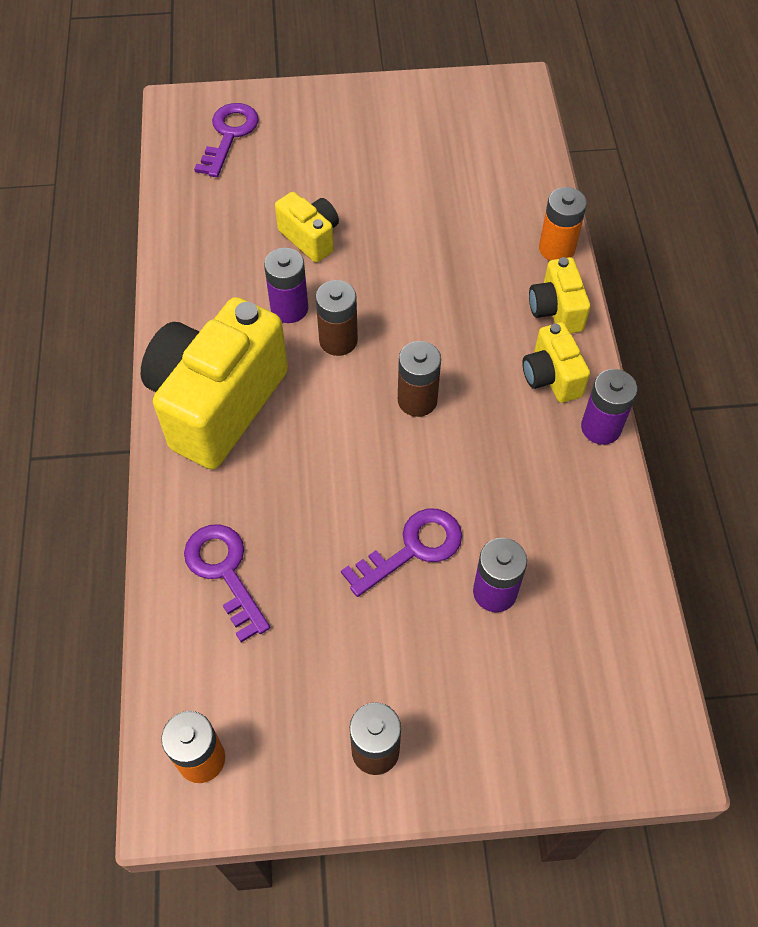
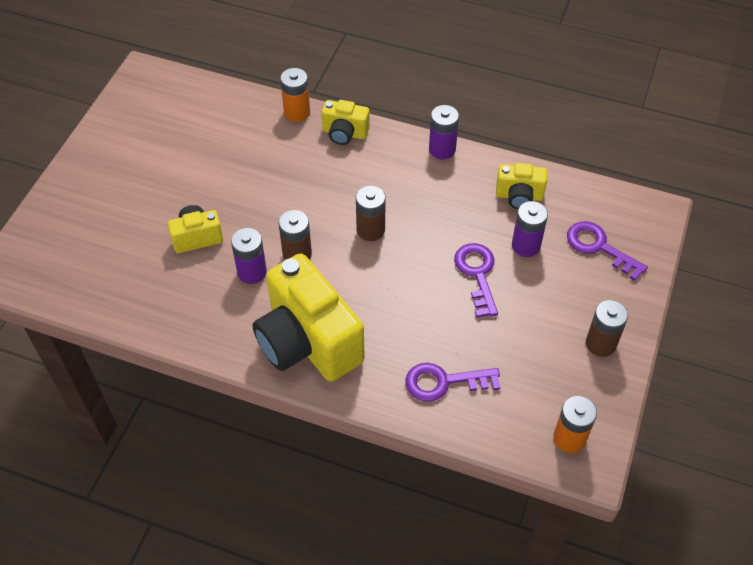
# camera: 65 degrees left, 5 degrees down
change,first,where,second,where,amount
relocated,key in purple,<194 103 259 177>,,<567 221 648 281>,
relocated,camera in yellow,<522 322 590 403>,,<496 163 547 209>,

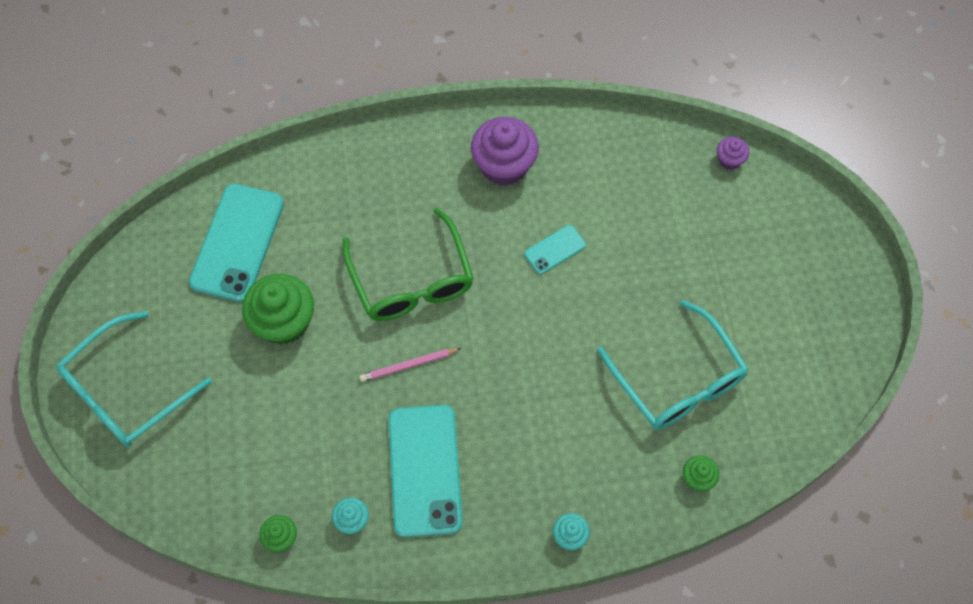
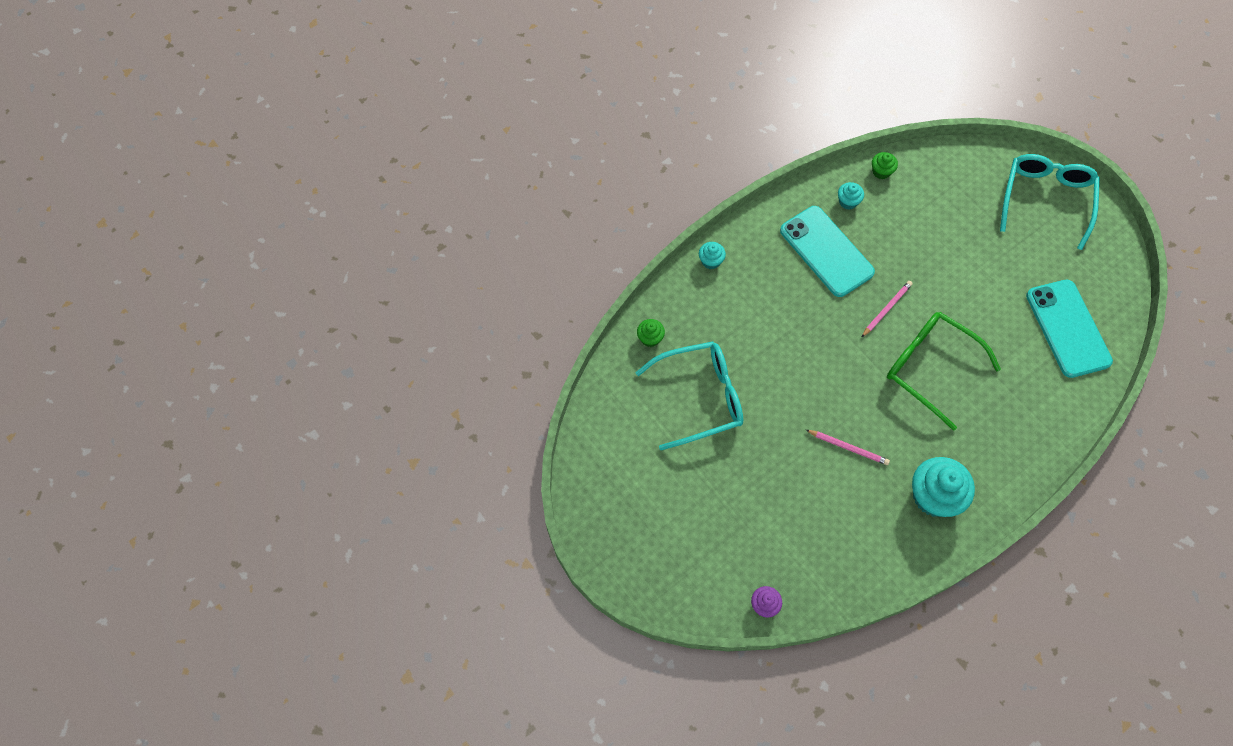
# camera: 150 degrees right, 0 degrees up
change,first,where,second,where,amount
missing,cupcake in green,<242 274 314 345>,,,
exchanged,phone in turquoise,<524 225 586 274>,pencil in pink,<806 430 890 465>,
colour,cupcake in purple,<471 117 539 186>,cupcake in turquoise,<912 457 975 517>,
spun,glasses in turquoise,<597 300 748 430>,,<635 341 743 450>,135 degrees clockwise

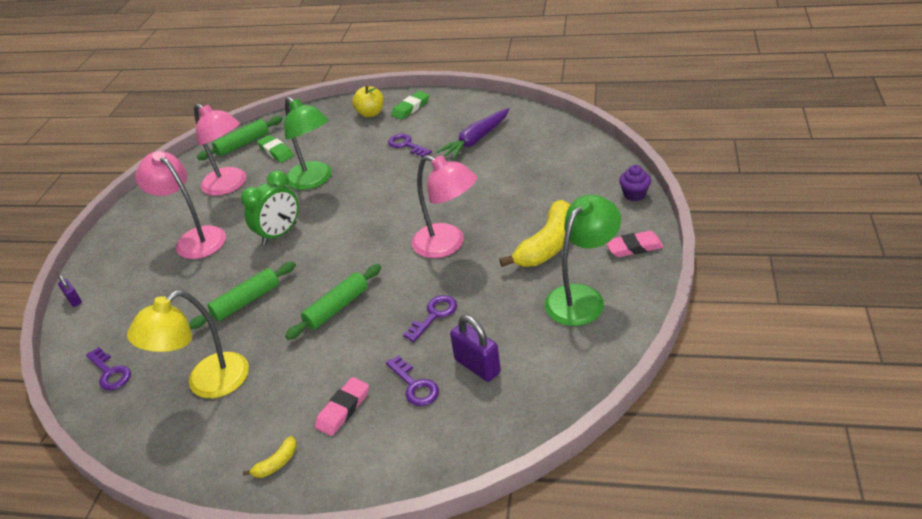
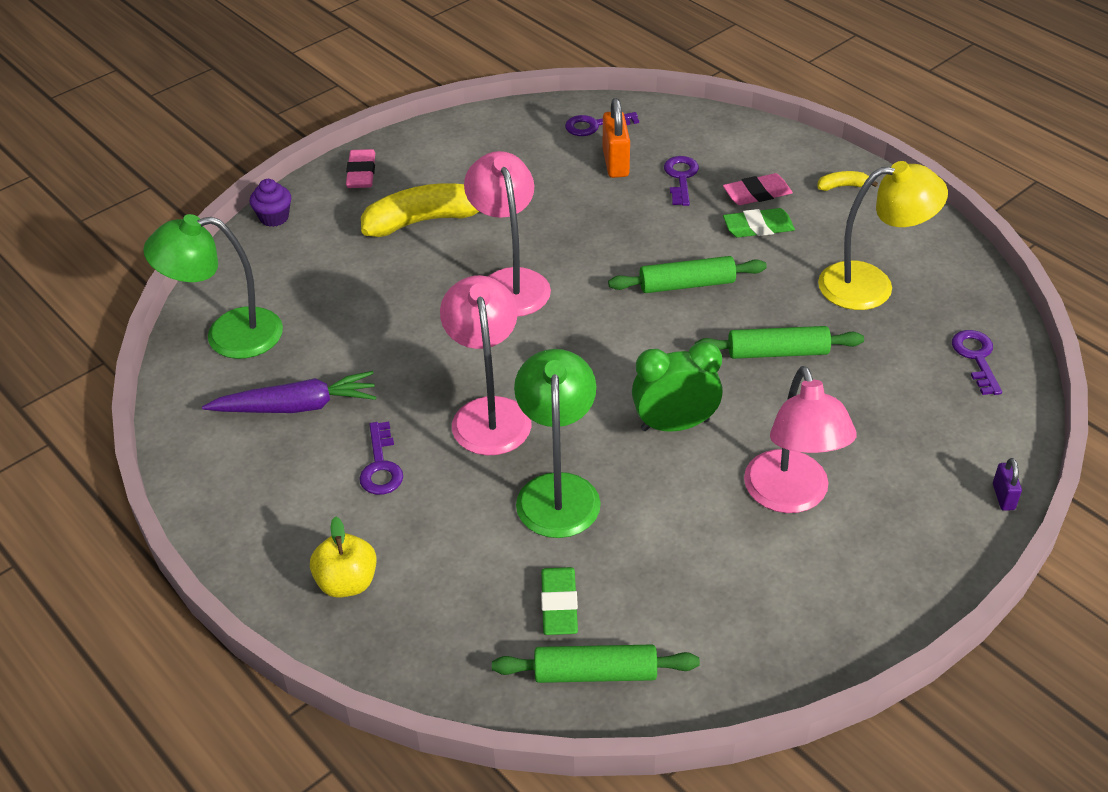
# camera: 145 degrees left, 5 degrees up
change,first,where,second,where,amount
relocated,lamp in pink,<194 103 246 196>,,<440 275 532 455>,
relocated,eraser in green,<391 91 429 120>,,<723 208 795 237>,
relocated,key in purple,<403 295 457 342>,,<565 112 639 136>,
relocated,lamp in green,<545 195 621 326>,,<143 214 283 359>,
colour,padlock in purple,<450 315 501 382>,padlock in orange,<603 98 630 178>,
spun,eraser in pink,<606 231 664 257>,,<346 149 375 188>,60 degrees clockwise

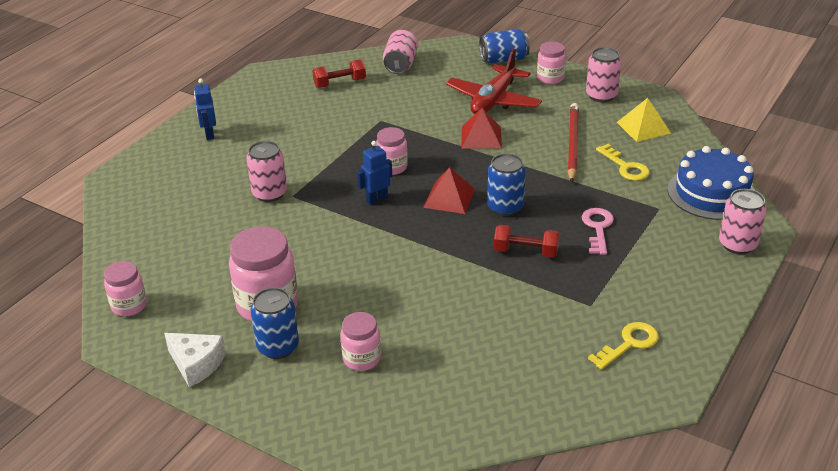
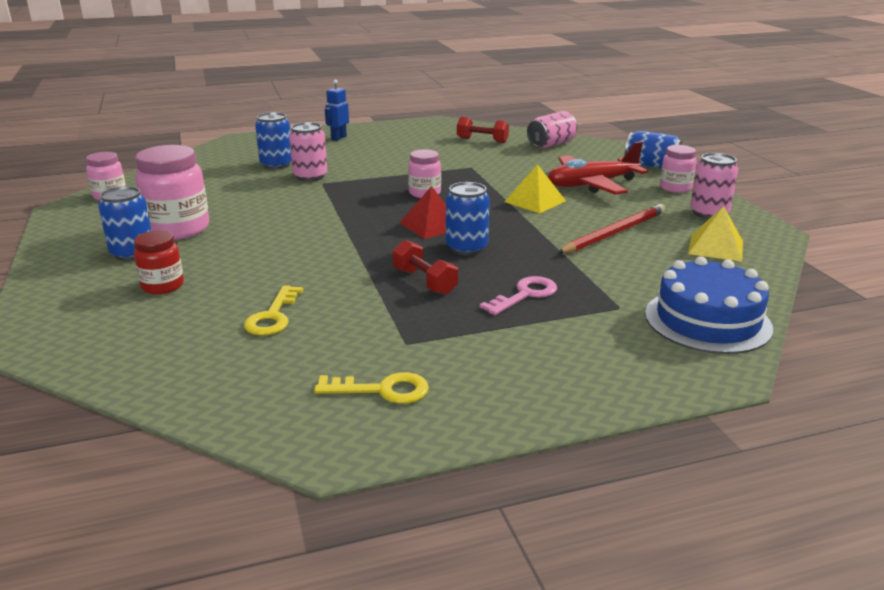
# camera: 40 degrees right, 10 degrees down
change,first,where,second,where,amount
missing,cheese in white,<164 333 226 387>,,,
missing,robot in blue,<357 141 392 205>,,,
missing,can in pink,<719 189 767 254>,,,
appeared,,,can in blue,<255 112 291 169>,
relocated,key in yellow,<596 144 650 181>,,<244 285 303 335>,
colour,jar in pink,<341 312 381 371>,jar in red,<134 230 184 294>,
colour,pyramid in red,<462 108 502 149>,pyramid in yellow,<505 164 566 213>,

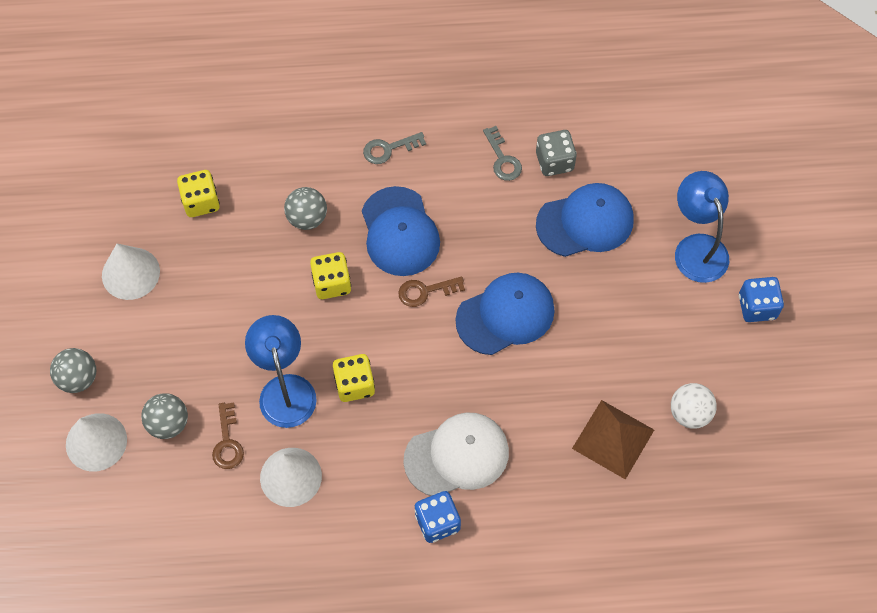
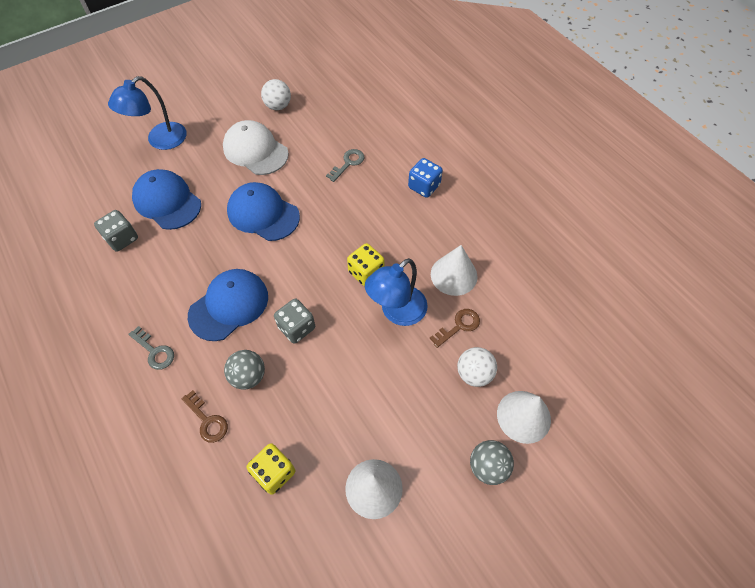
# camera: 120 degrees left, 5 degrees down
change,first,where,second,where,amount
missing,pyramid in brown,<572 400 654 480>,,,
missing,dice in blue,<739 277 784 322>,,,
relocated,key in brown,<398 276 465 307>,,<182 390 228 443>,
relocated,cap in white,<403 412 509 496>,,<223 120 289 175>,
relocated,key in grey,<483 126 522 181>,,<326 149 365 182>,
colour,ball in grey,<141 393 188 439>,ball in white,<457 347 497 387>,
colour,dice in yellow,<310 252 351 299>,dice in grey,<274 298 315 344>,

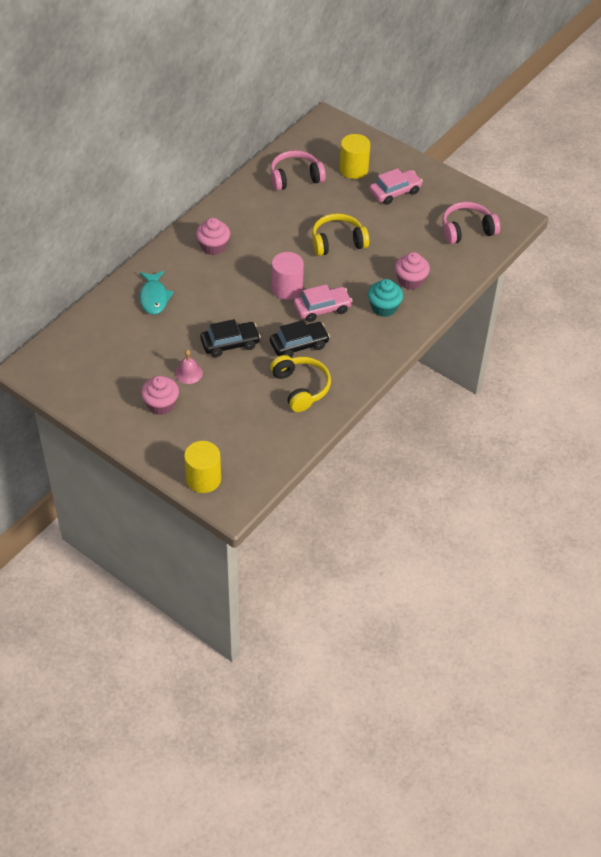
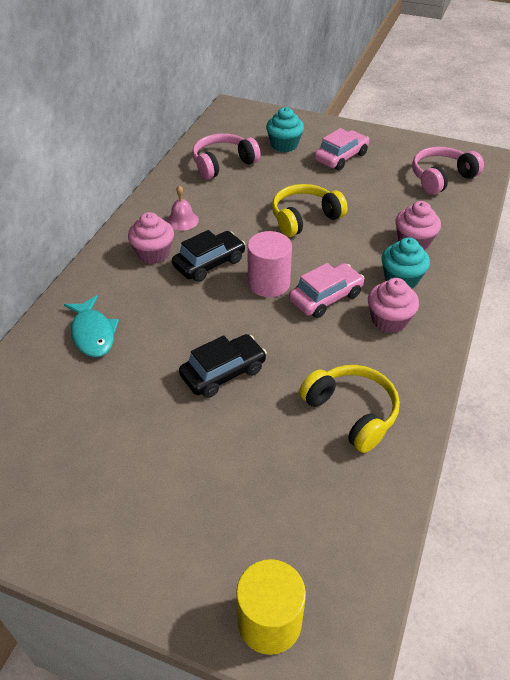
# camera: 15 degrees left, 5 degrees down
change,first,where,second,where,amount
relocated,cupcake in pink,<141 376 179 415>,,<368 278 419 333>,
relocated,bell in pink,<175 350 203 384>,,<167 185 199 231>,
relocated,car in black,<270 320 330 357>,,<172 230 245 282>,
exchanged,cylinder in yellow,<339 134 370 179>,cupcake in turquoise,<266 107 304 152>,

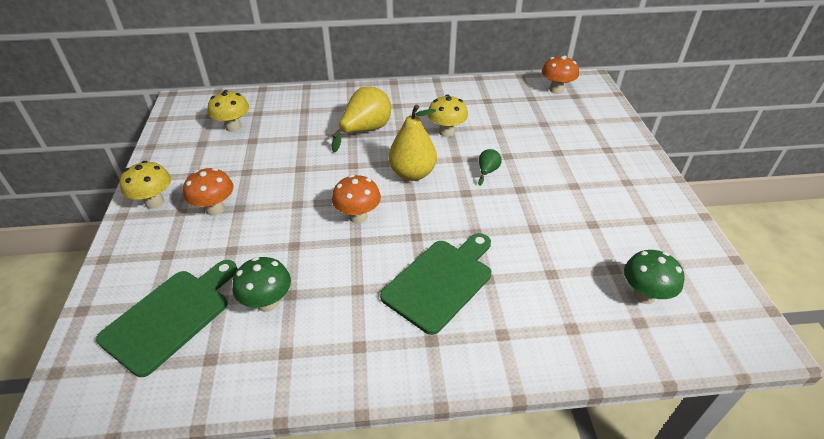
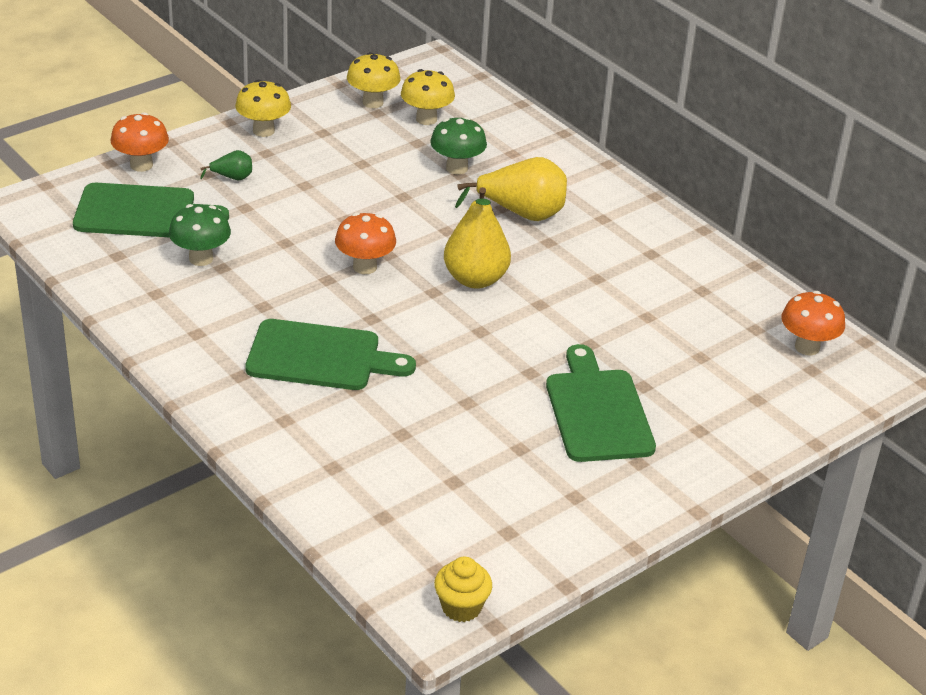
# camera: 55 degrees right, 5 degrees down
change,first,where,second,where,amount
appeared,,,cupcake in yellow,<434 557 492 622>,
appeared,,,cutting board in green,<546 344 656 462>,
relocated,mushroom in orange,<183 168 234 216>,,<111 112 169 172>,
relocated,mushroom in yellow,<428 95 468 137>,,<347 52 401 108>,
relocated,pear in green,<478 149 502 186>,,<200 150 252 180>,
relocated,mushroom in green,<624 250 685 304>,,<430 117 487 174>,

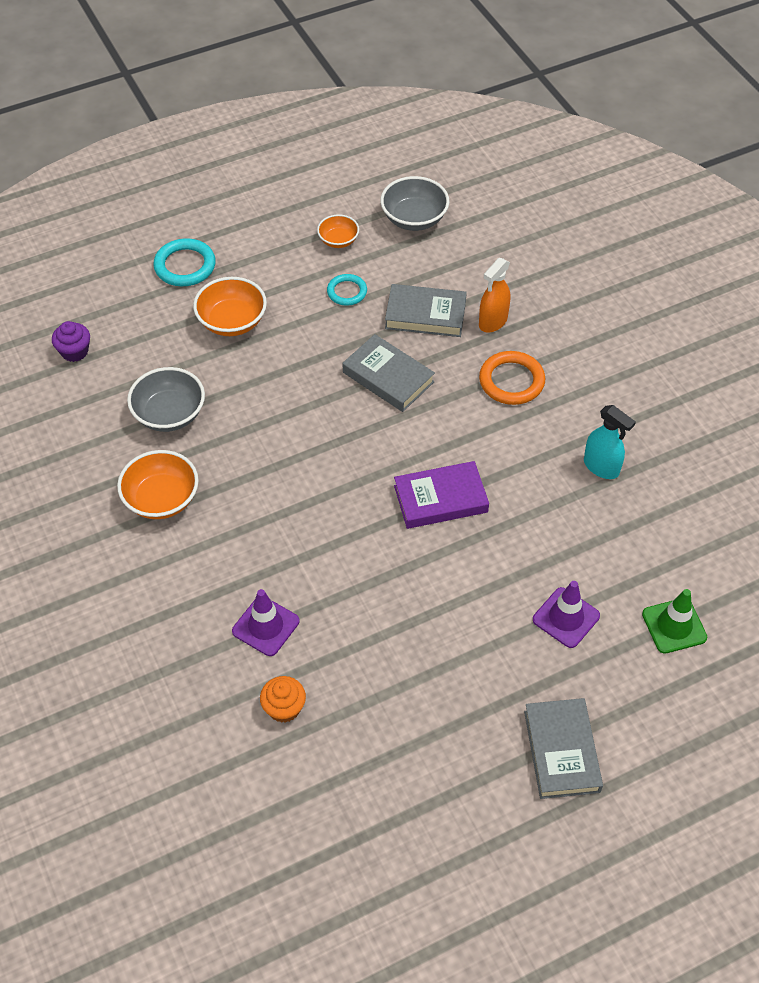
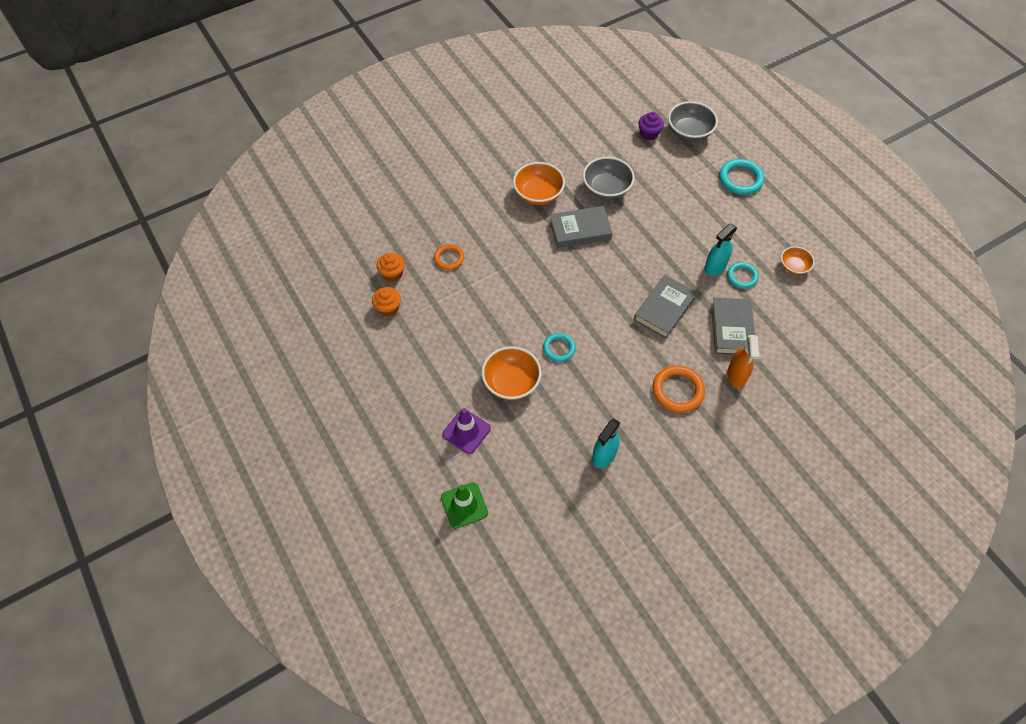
# camera: 85 degrees right, 5 degrees up
change,first,where,second,where,amount
appeared,,,cupcake in orange,<372 287 401 317>,
appeared,,,spray bottle in turquoise,<704 224 737 276>,
relocated,bowl in orange,<193 277 267 336>,,<482 346 541 400>,
relocated,bowl in grey,<380 176 449 231>,,<668 101 718 142>,
relocated,book in grey,<524 698 603 799>,,<550 206 612 248>,
exchanged,traffic cone in purple,<232 589 299 656>,ring in orange,<434 244 464 270>,
exchanged,book in purple,<394 461 489 529>,ring in turquoise,<543 333 576 362>,
spun,spray bottle in orange,<479 258 510 333>,,<727 335 759 388>,120 degrees counterclockwise

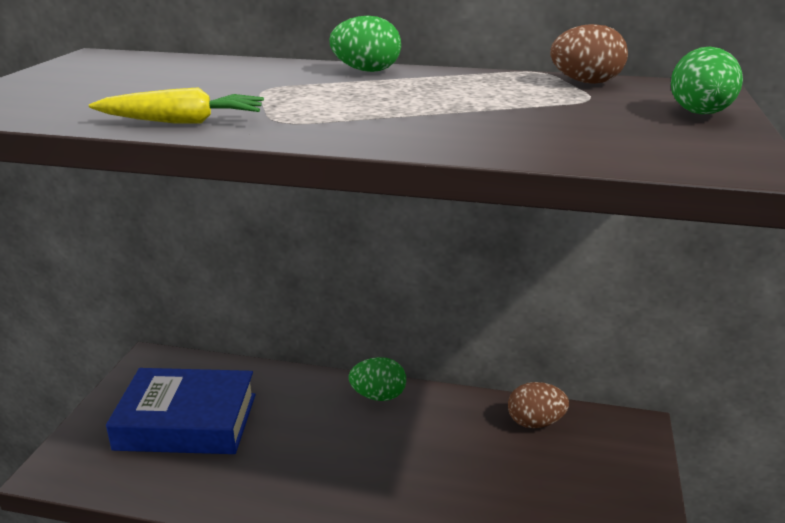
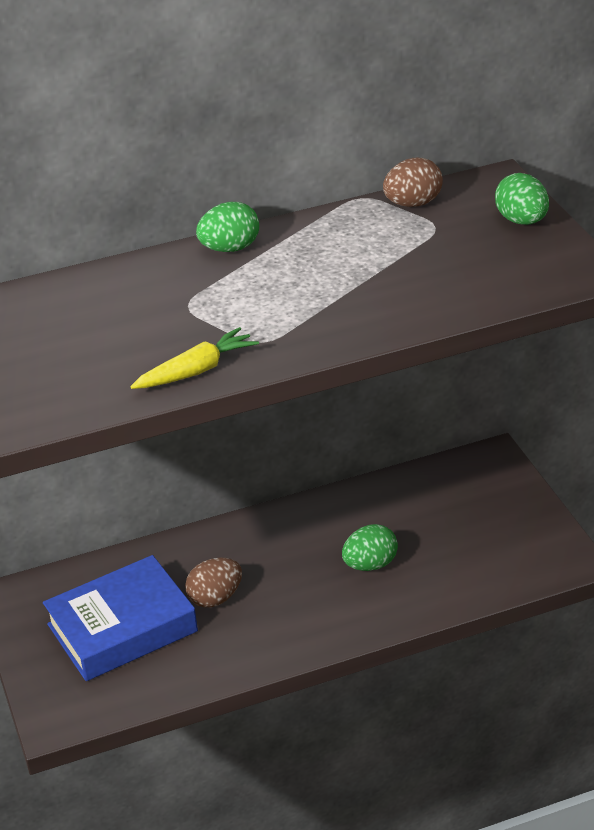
# camera: 30 degrees left, 10 degrees up
change,first,where,second,where,amount
relocated,egg in green,<349 357 406 401>,,<342 524 398 571>,
relocated,egg in brown,<508 382 569 428>,,<185 558 242 607>,

